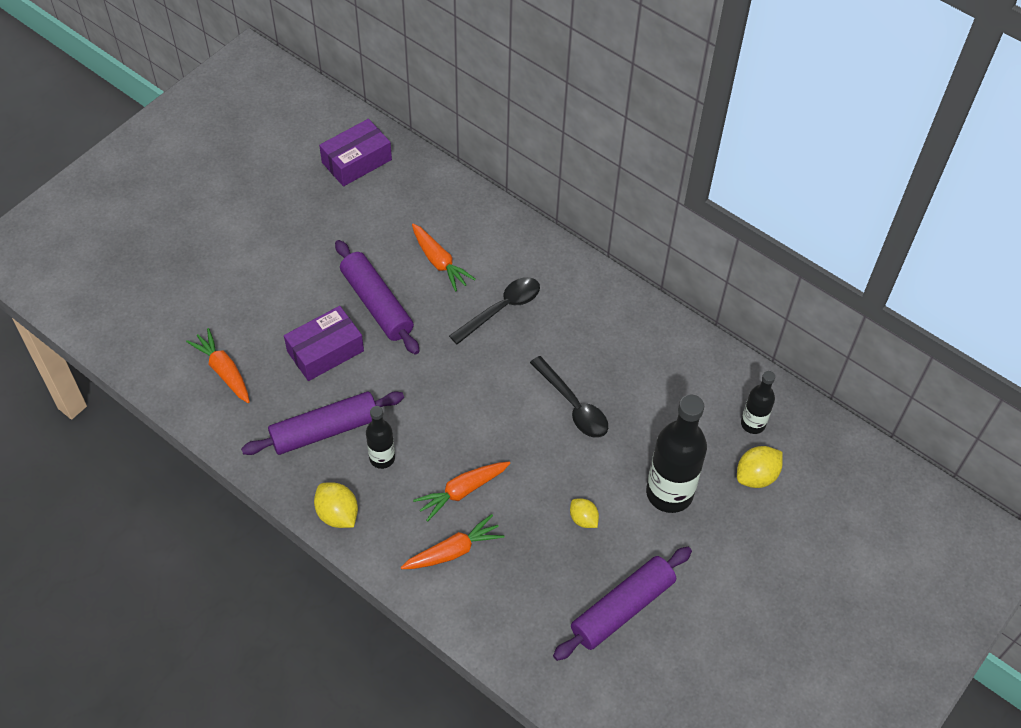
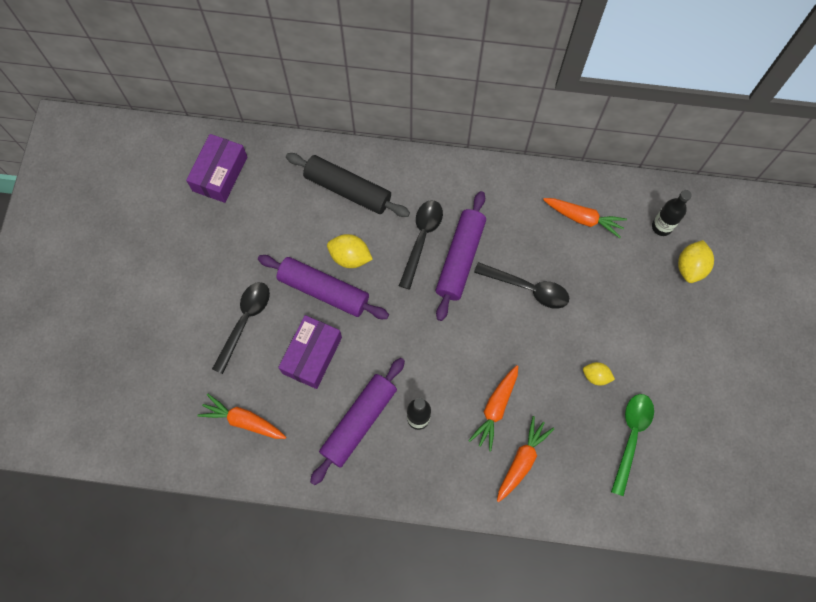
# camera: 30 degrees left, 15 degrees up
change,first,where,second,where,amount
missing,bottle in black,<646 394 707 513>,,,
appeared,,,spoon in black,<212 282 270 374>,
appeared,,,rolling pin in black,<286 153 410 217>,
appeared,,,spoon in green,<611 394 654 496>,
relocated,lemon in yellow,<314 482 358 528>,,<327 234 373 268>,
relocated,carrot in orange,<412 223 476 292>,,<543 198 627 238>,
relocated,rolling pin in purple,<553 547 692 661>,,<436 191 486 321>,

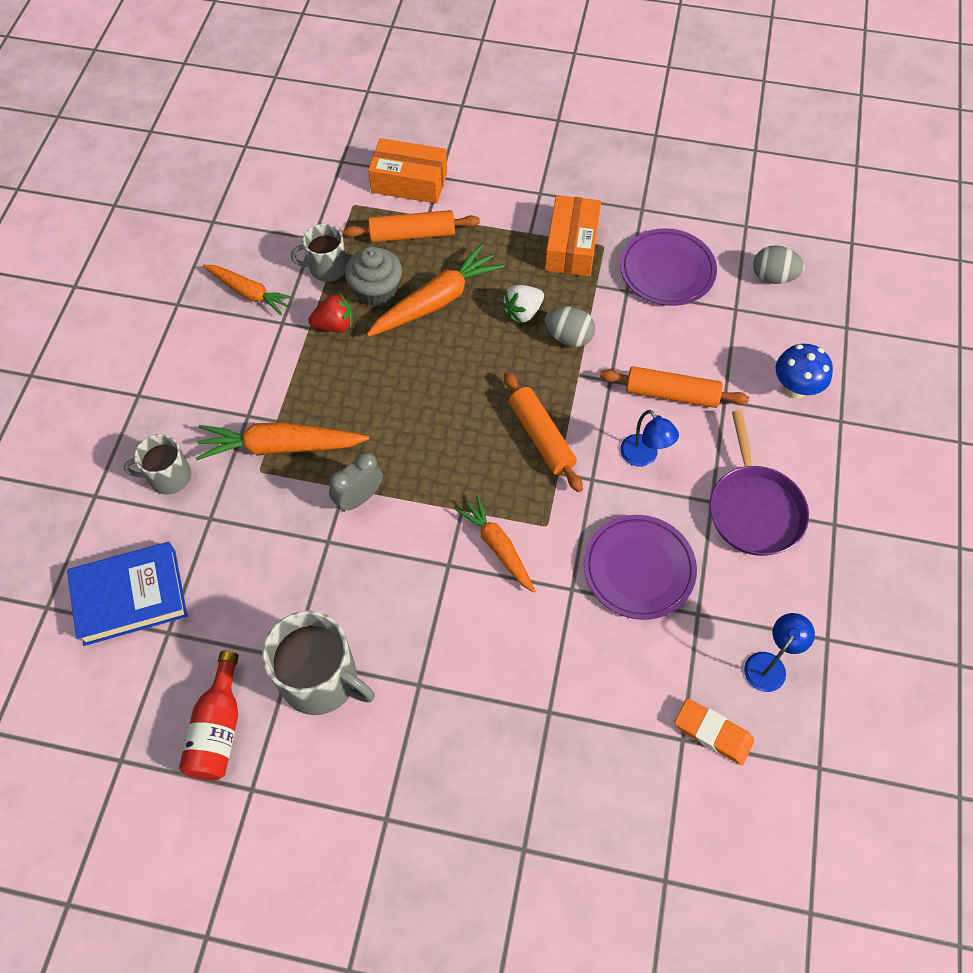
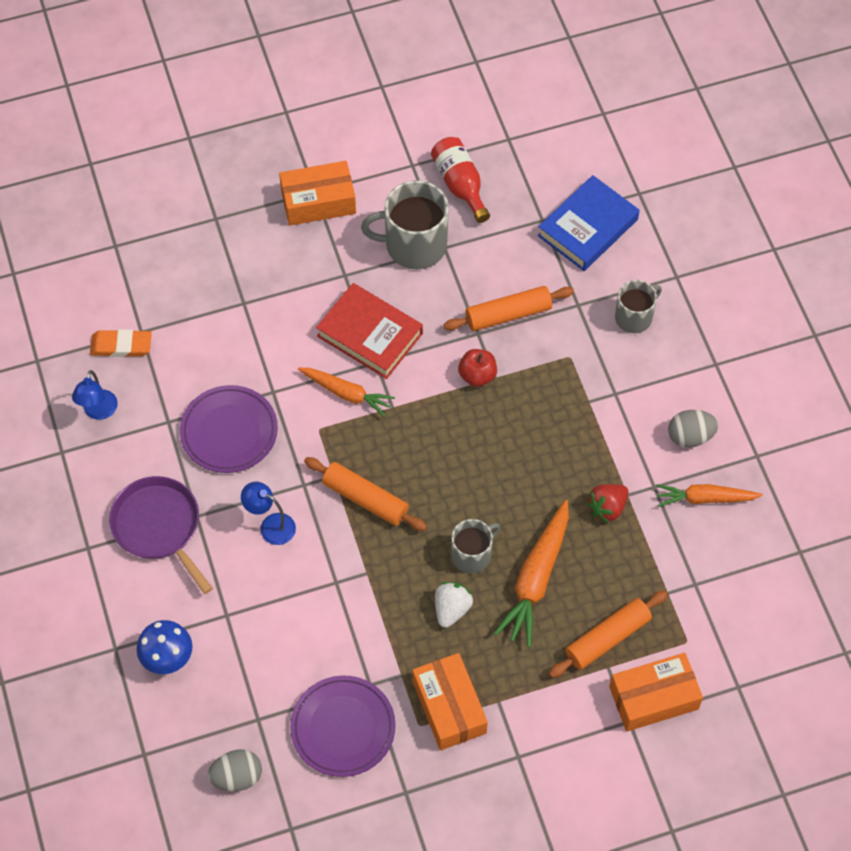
# camera: 150 degrees right, 0 degrees up
change,first,where,second,where,amount
missing,carrot in orange,<196 422 369 460>,,,
missing,cupcake in grey,<345 246 402 306>,,,
appeared,,,box in orange,<279 161 356 226>,
appeared,,,book in red,<316 283 423 379>,
relocated,mug in grey,<291 224 347 282>,,<451 519 500 574>,
relocated,egg in grey,<545 307 595 347>,,<668 410 718 448>,
relocated,rolling pin in orange,<600 366 749 408>,,<444 286 574 331>,
exchanged,clock in grey,<329 452 383 512>,apple in red,<458 349 497 387>,

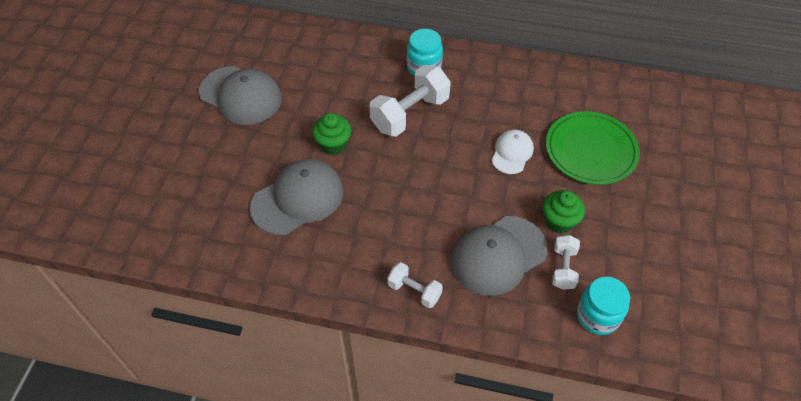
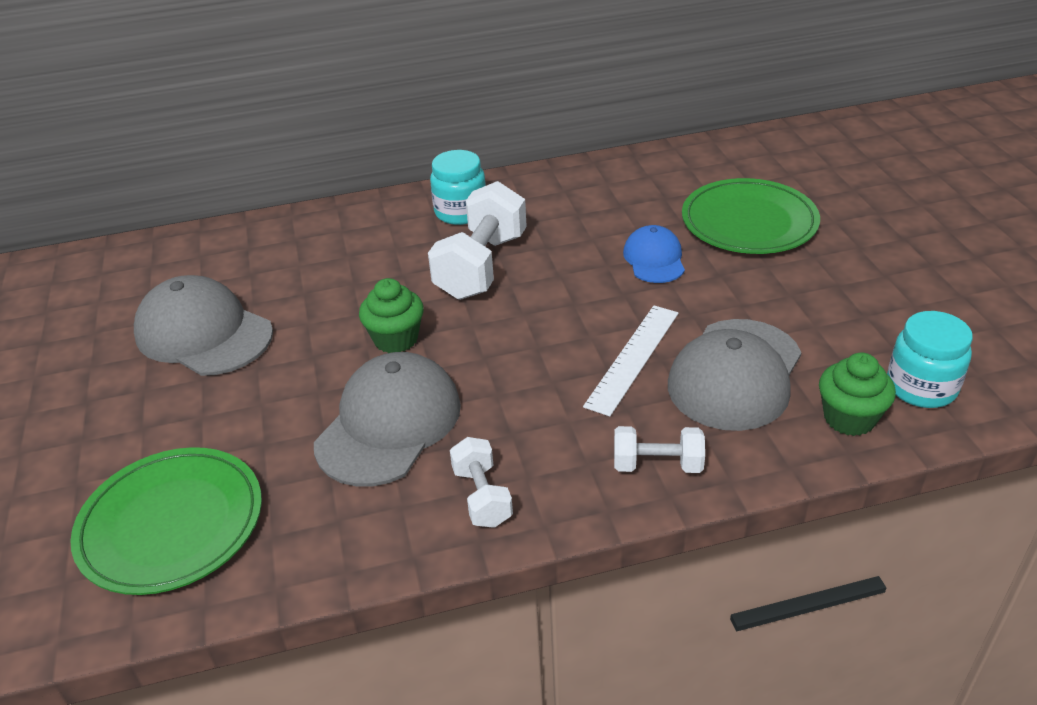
# camera: 25 degrees left, 15 degrees down
change,first,where,second,where,amount
appeared,,,plate in green,<70 447 262 595>,
appeared,,,ruler in white,<583 306 679 417>,
relocated,cupcake in green,<543 190 585 234>,,<819 353 896 436>,
relocated,dumbbell in white,<552 235 580 290>,,<450 437 513 528>,
colour,cap in white,<491 130 534 174>,cap in blue,<623 225 685 283>,
spun,cap in grey,<199 66 282 125>,,<134 275 273 376>,150 degrees counterclockwise

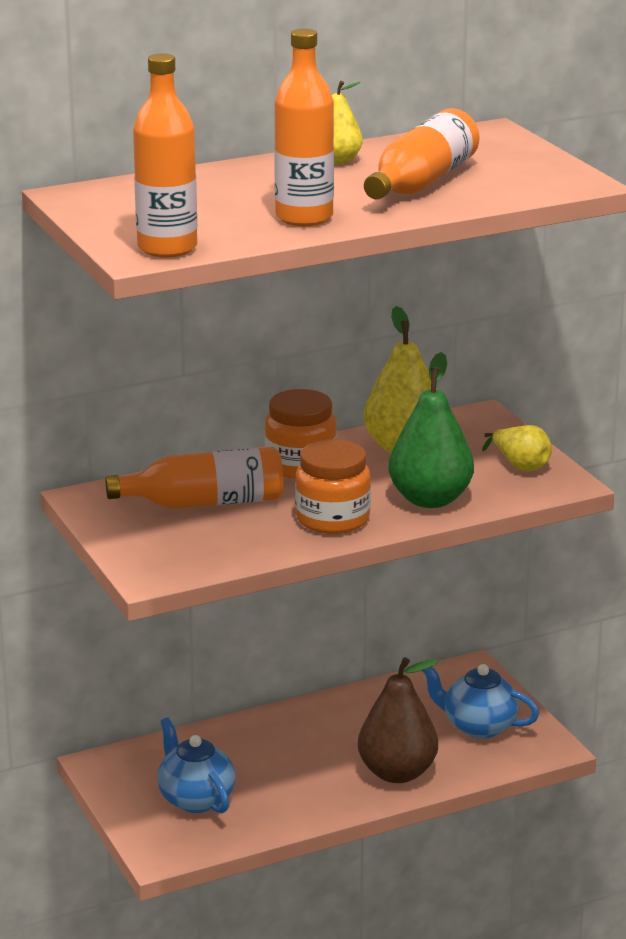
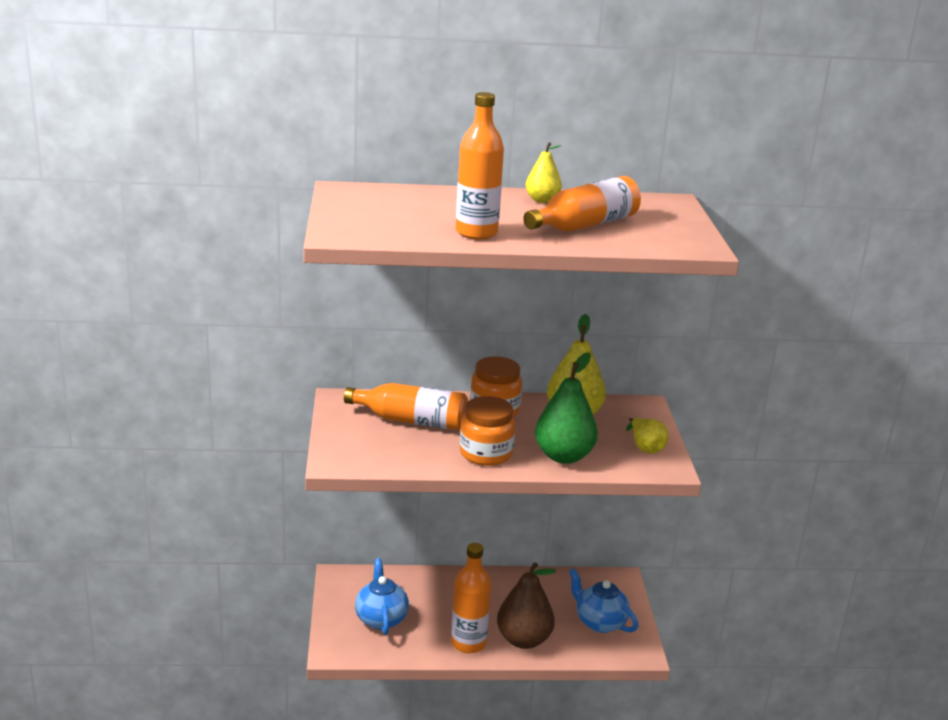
# camera: 20 degrees right, 0 degrees up
change,first,where,second,where,amount
relocated,bottle in orange,<133 53 197 258>,,<451 543 491 653>,

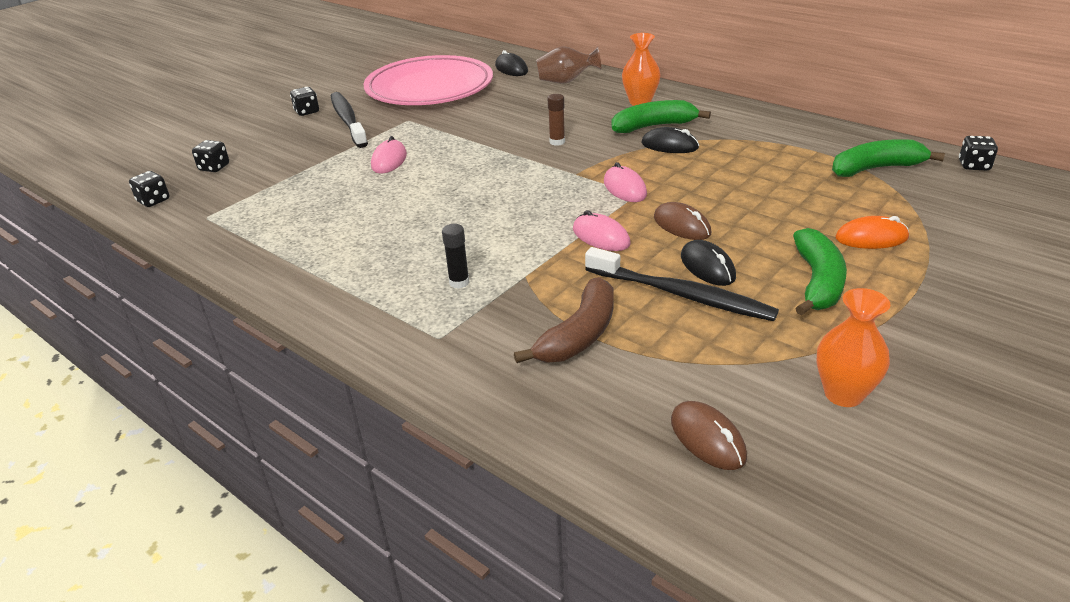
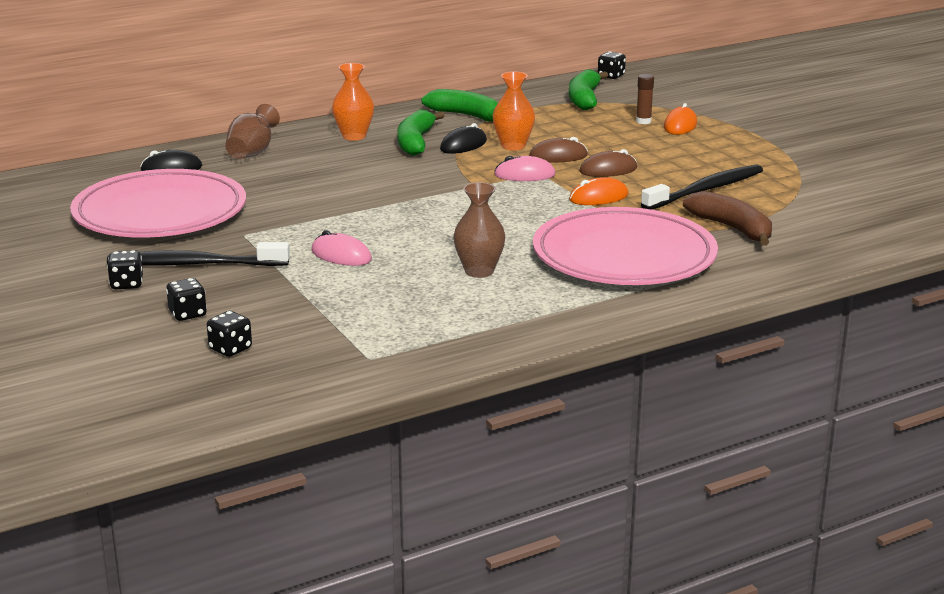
# camera: 70 degrees left, 10 degrees down
change,first,where,second,where,amount
missing,mouse in black,<681 240 736 286>,,,
appeared,,,vase in brown,<454 182 505 278>,
relocated,dice in black,<129 171 169 207>,,<166 278 207 321>,
relocated,glue stick in brown,<547 94 565 146>,,<636 74 654 124>,
relocated,mouse in brown,<671 401 747 470>,,<529 137 588 163>,
relocated,banana in green,<793 228 847 316>,,<421 89 498 121>,
relocated,vase in orange,<816 288 890 407>,,<493 72 535 151>,
exchanged,glue stick in black,<442 224 470 289>,plate in pink,<533 207 718 285>,
colour,mouse in pink,<573 210 631 251>,mouse in orange,<569 177 628 205>,

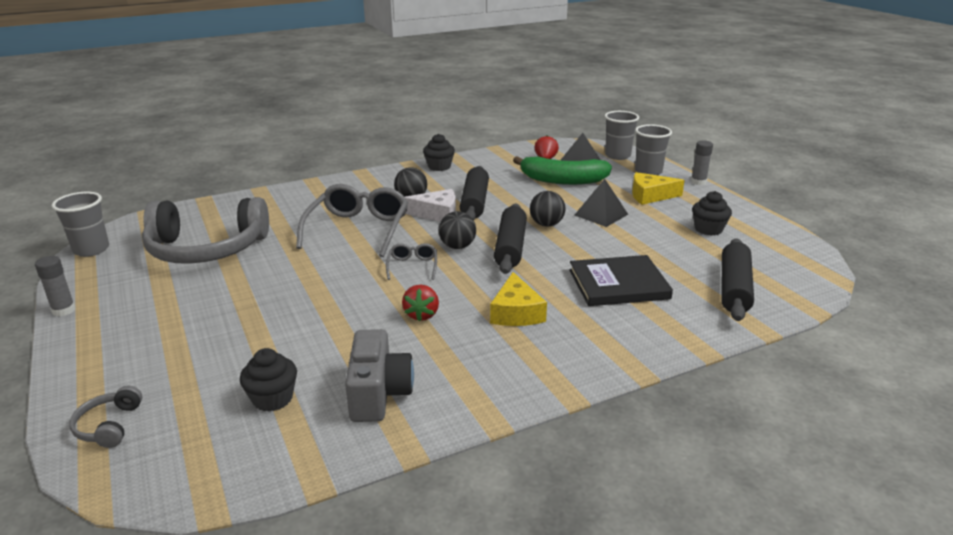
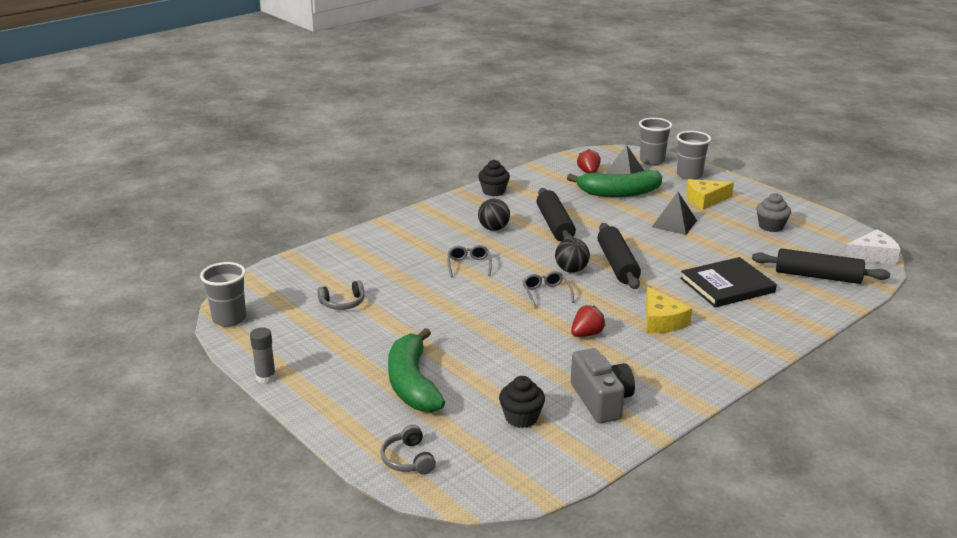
# camera: 15 degrees left, 0 degrees up
change,first,where,second,where,amount
missing,ball in black,<530 191 565 227>,,,
missing,glue stick in grey,<691 140 713 185>,,,
appeared,,,banana in green,<388 328 445 412>,
relocated,cheese in white,<404 189 456 222>,,<844 230 901 265>,
colour,cupcake in black,<692 191 732 236>,cupcake in grey,<756 193 791 232>,
spun,strawberry in red,<402 285 439 321>,,<571 305 606 337>,120 degrees counterclockwise
spun,rolling pin in black,<721 239 754 321>,,<752 248 890 284>,75 degrees counterclockwise
size,headphones in grey,<142 197 269 264>,,<317 280 365 310>,x0.40
size,glasses in grey,<296 184 408 257>,,<448 245 492 277>,x0.47

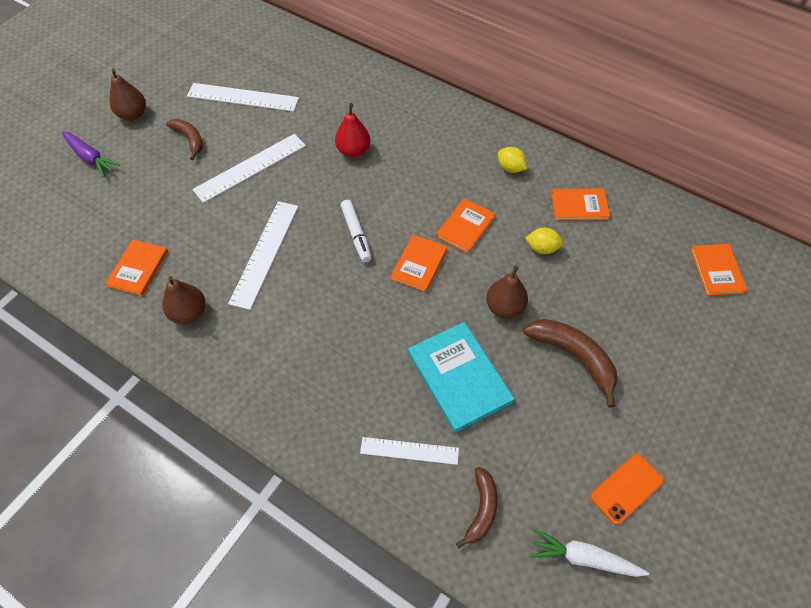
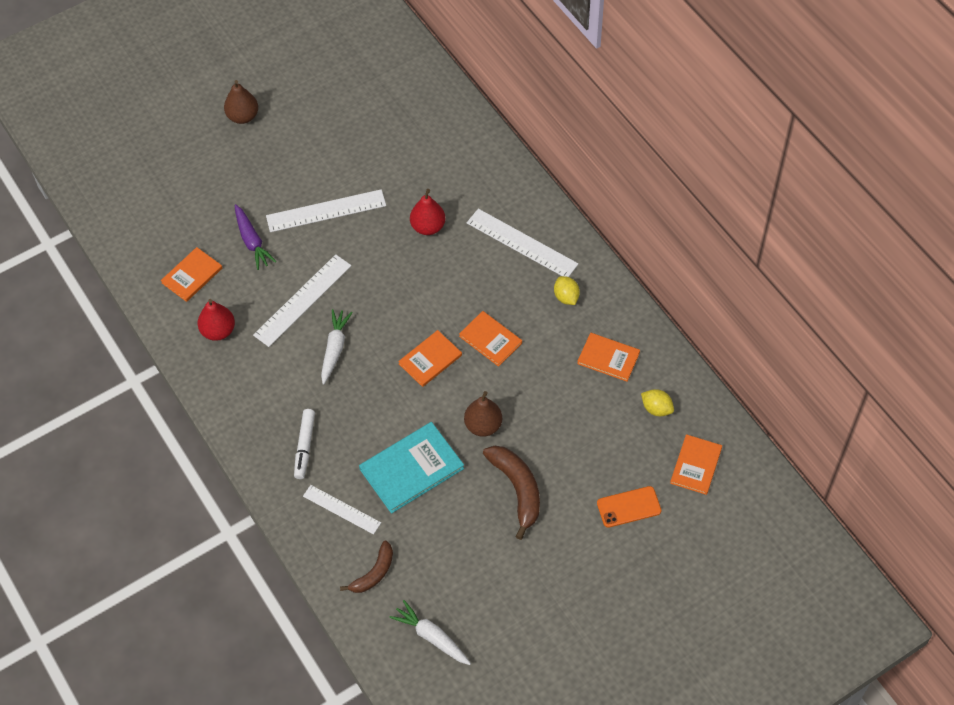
# camera: 25 degrees right, 0 degrees up
change,first,where,second,where,amount
missing,banana in brown,<166 119 203 160>,,,
appeared,,,carrot in white,<321 309 353 385>,
relocated,carrot in purple,<62 131 120 177>,,<235 204 277 270>,
relocated,ruler in white,<187 83 299 112>,,<467 209 578 277>,
relocated,marker in white,<341 200 372 262>,,<294 409 315 479>,
relocated,lemon in yellow,<525 228 564 254>,,<641 389 674 416>,
relocated,phone in orange,<590 454 664 525>,,<597 486 661 528>,
colour,pear in brown,<162 276 206 324>,pear in red,<197 299 235 341>,
spun,book in turquoise,<408 322 514 433>,,<359 422 464 514>,60 degrees clockwise
spun,book in orange,<436 198 495 253>,,<459 311 522 367>,75 degrees clockwise

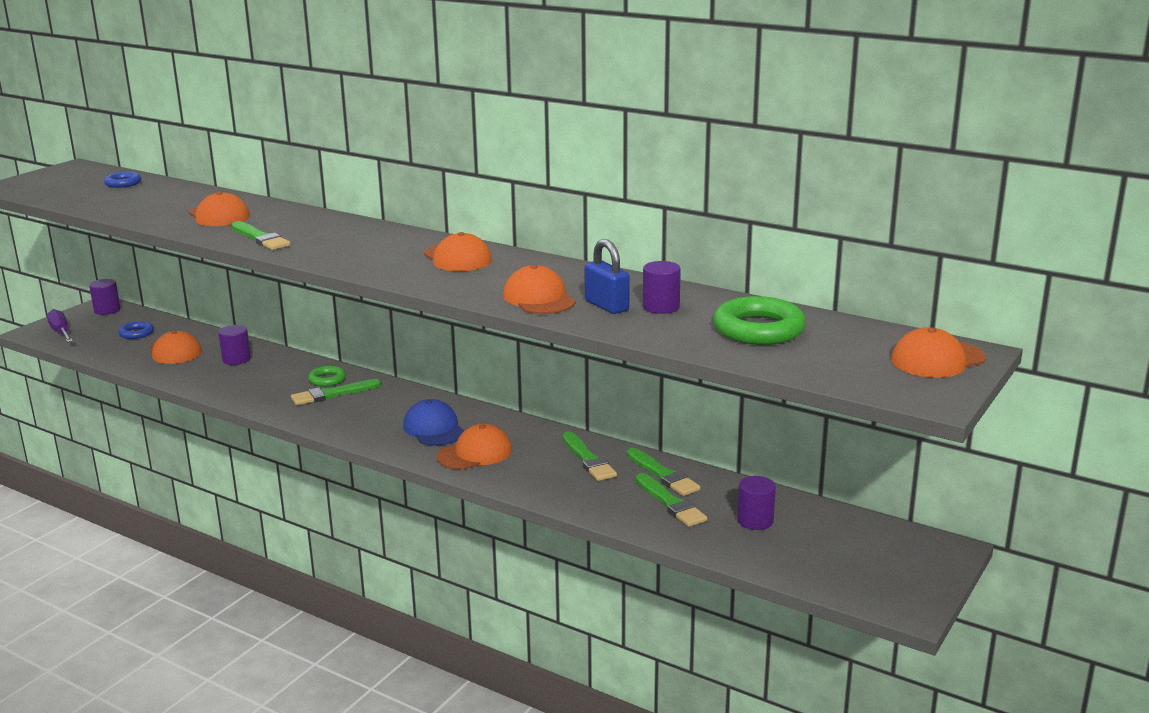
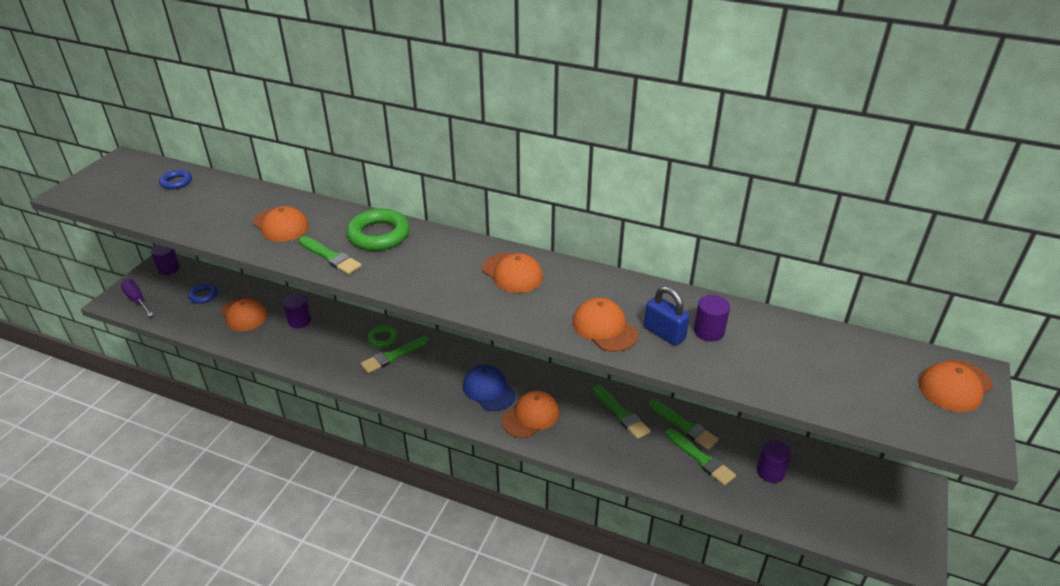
# camera: 10 degrees left, 15 degrees up
change,first,where,second,where,amount
relocated,ring in green,<713 296 806 345>,,<347 209 410 251>,

